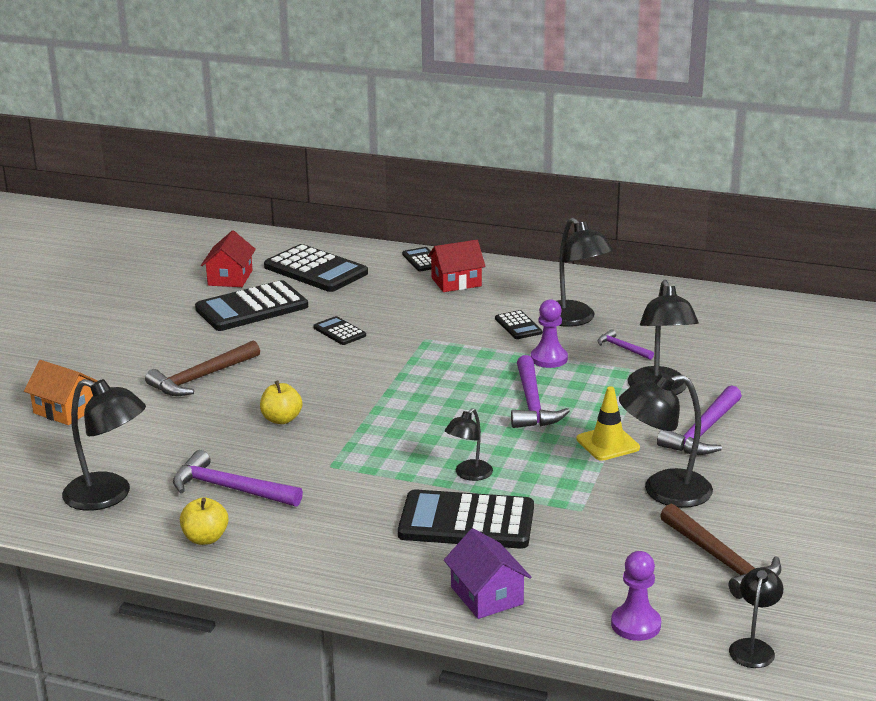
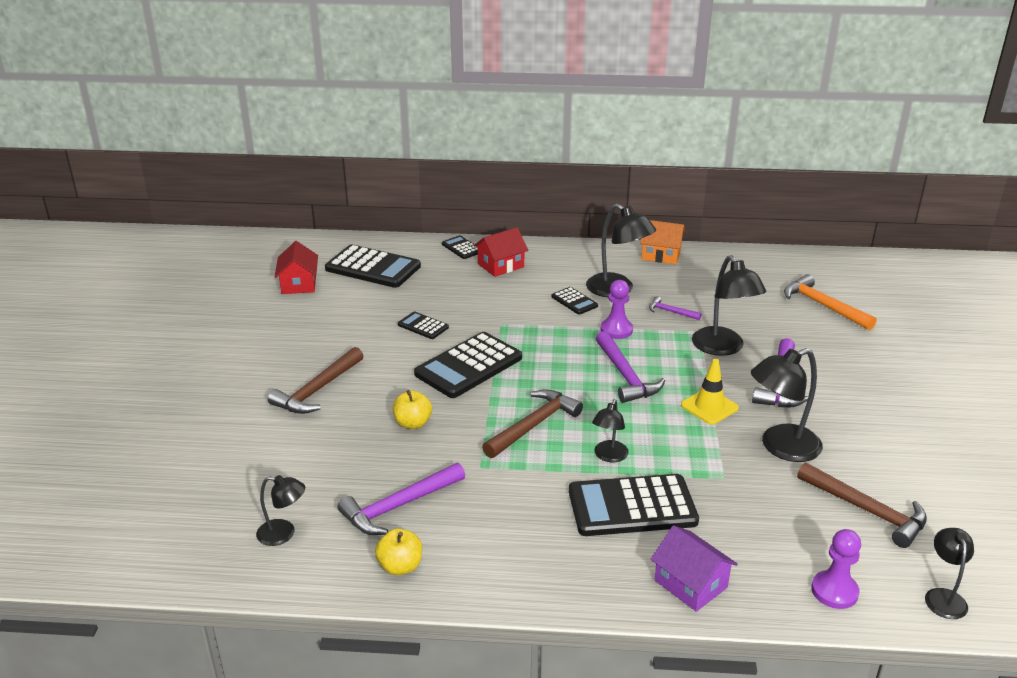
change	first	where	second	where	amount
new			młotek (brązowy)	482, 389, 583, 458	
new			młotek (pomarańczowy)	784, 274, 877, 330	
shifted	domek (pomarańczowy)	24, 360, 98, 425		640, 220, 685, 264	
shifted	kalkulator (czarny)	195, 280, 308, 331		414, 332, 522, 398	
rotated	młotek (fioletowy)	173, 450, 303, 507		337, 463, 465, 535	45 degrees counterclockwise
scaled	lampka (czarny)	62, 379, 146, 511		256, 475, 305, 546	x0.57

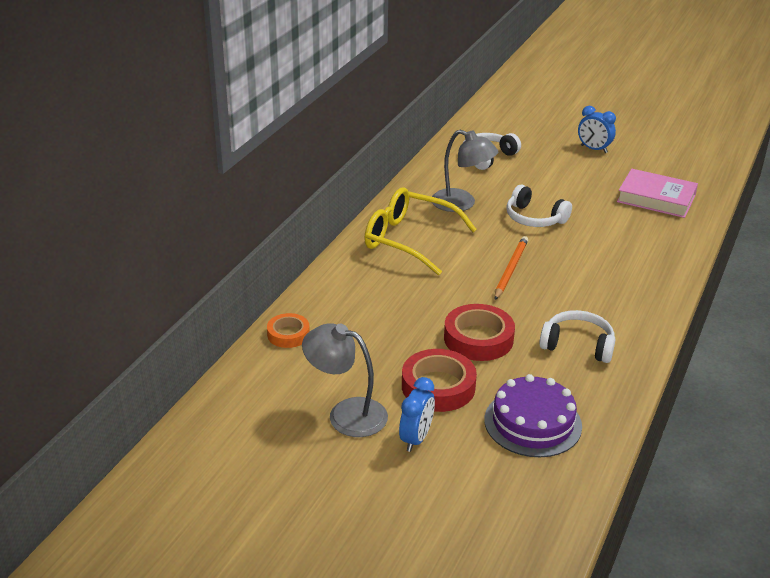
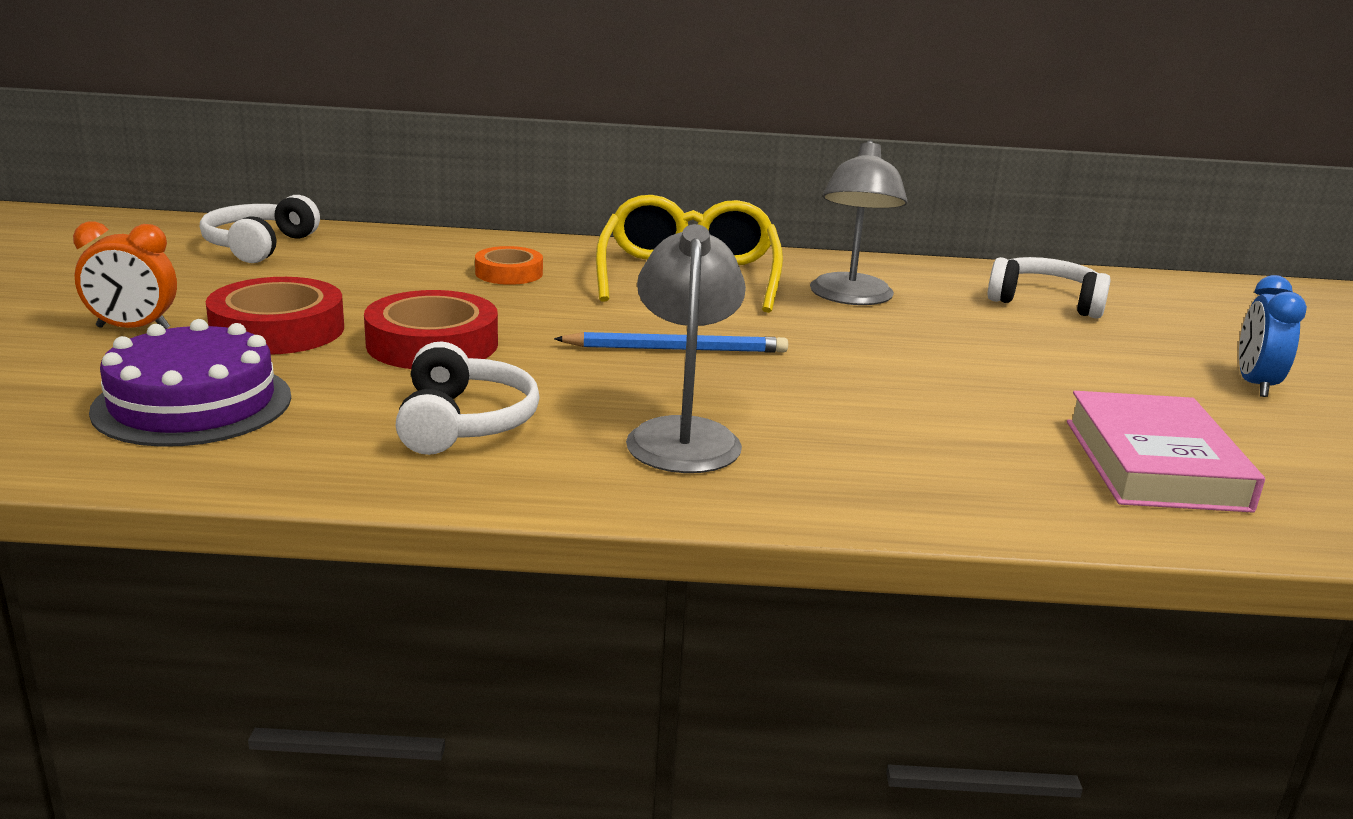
change	first	where	second	where	amount
shifted	taśma klejąca (pomarańczowy)	267, 313, 310, 348		475, 246, 543, 285	
shifted	lampka (szary)	302, 323, 388, 437		626, 224, 746, 473	
shifted	słuchawki (biały)	506, 185, 572, 227		200, 195, 320, 263	
repainted	budzik (niebieski)	399, 377, 435, 452	budzik (pomarańczowy)	73, 221, 177, 329	
repainted	ołówek (pomarańczowy)	494, 236, 528, 300	ołówek (niebieski)	554, 332, 788, 353	

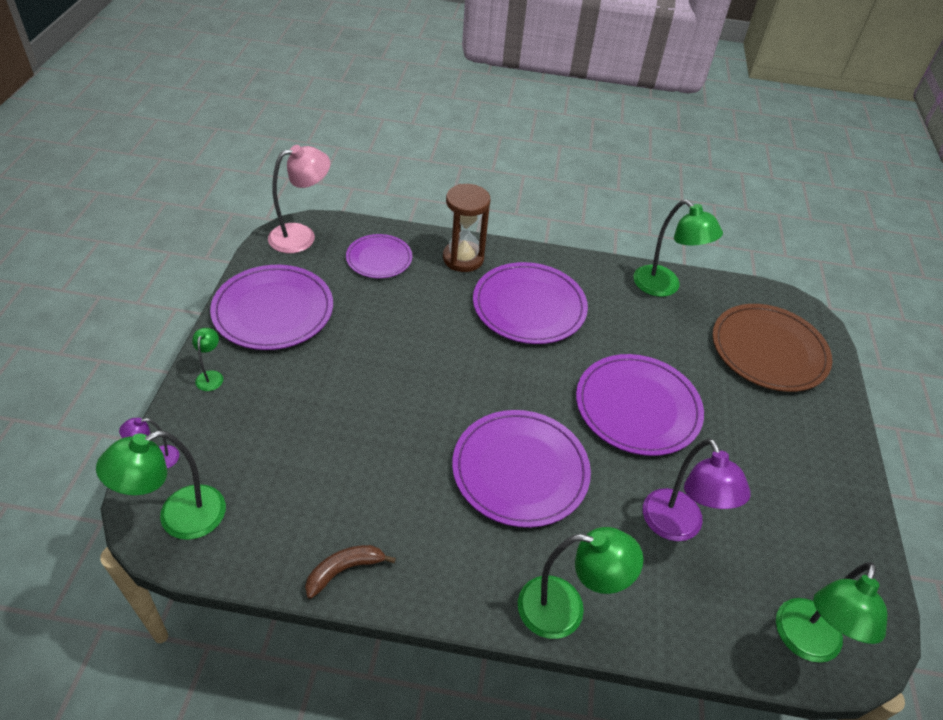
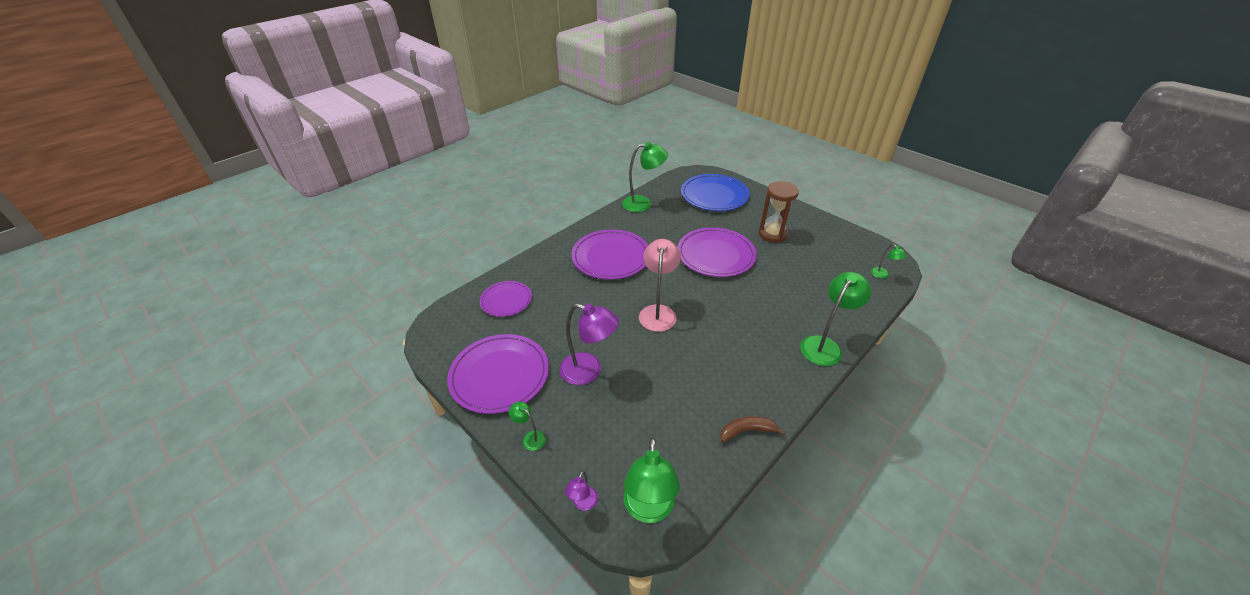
change	first	where	second	where	amount
gone	talerz (fioletowy)	452, 410, 591, 528			
shifted	lampka (różowy)	268, 145, 330, 253		639, 239, 681, 332	
shifted	klepsydra (brązowy)	443, 184, 491, 272		759, 181, 799, 243	
shifted	lampka (fioletowy)	643, 438, 751, 541		560, 303, 619, 385	
repainted	talerz (brązowy)	713, 304, 832, 392	talerz (niebieski)	681, 174, 750, 211	
rotated	banan (brązowy)	305, 545, 396, 599		720, 416, 786, 442	75 degrees clockwise
scaled	lampka (zielony)	776, 562, 888, 663		871, 244, 907, 279	x0.49

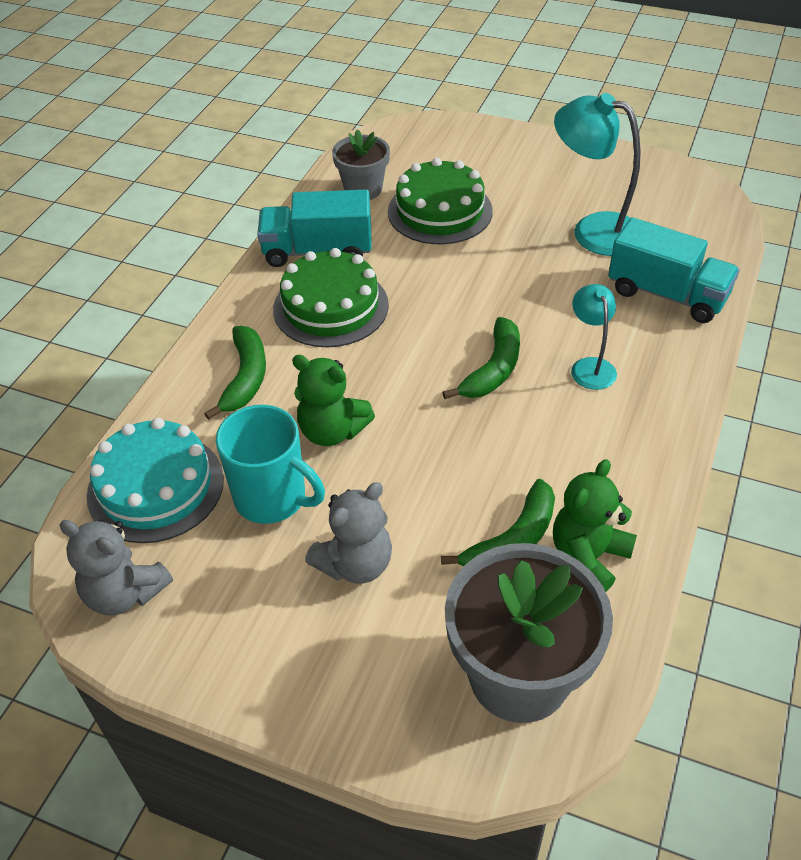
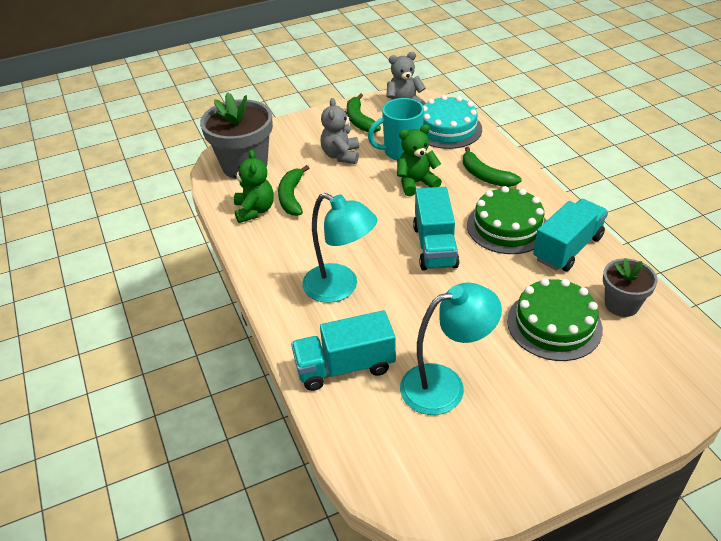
change	first	where	second	where	amount
new			ciężarówka (turkusowy)	413, 187, 459, 271	
shifted	banan (zielony)	442, 317, 520, 399		347, 93, 381, 133	
scaled	lampka (turkusowy)	571, 284, 617, 390		302, 193, 377, 303	x1.75

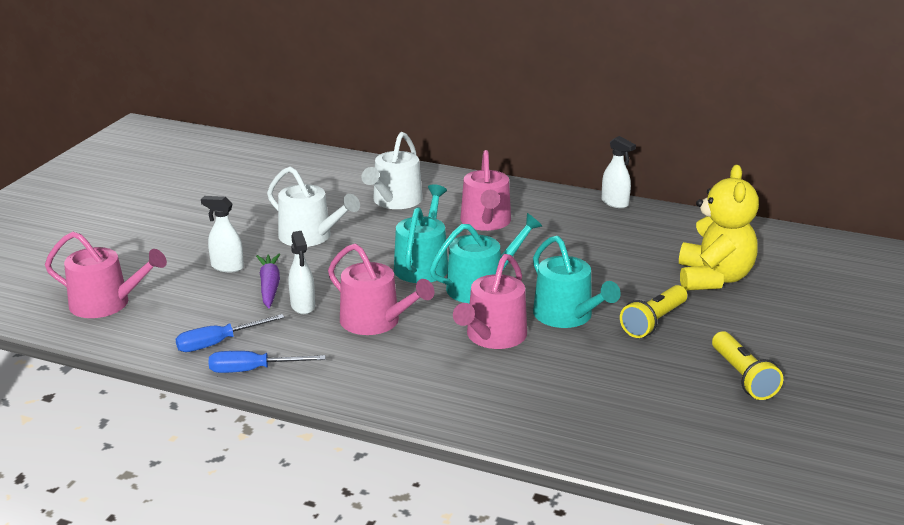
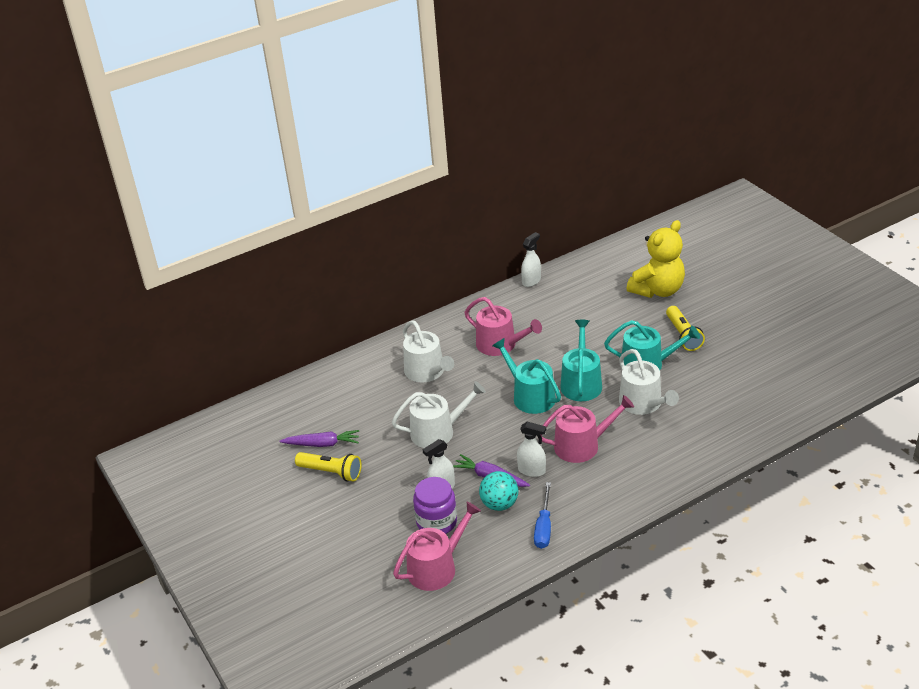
change	first	where	second	where	amount
gone	śrubokręt (niebieski)	209, 351, 326, 373			
new			marchewka (fioletowy)	279, 430, 359, 447	
new			słoik (fioletowy)	413, 477, 457, 534	
new			piłka (turkusowy)	479, 471, 519, 511	
shifted	latarka (żółty)	712, 331, 783, 400		295, 452, 362, 482	
repainted	konewka (różowy)	453, 254, 527, 349	konewka (biały)	619, 349, 679, 415	
rotated	spryskiwacz (biały)	602, 136, 636, 208		521, 232, 541, 287	45 degrees counterclockwise
rotated	miś (żółty)	679, 165, 759, 291		626, 220, 685, 298	90 degrees clockwise

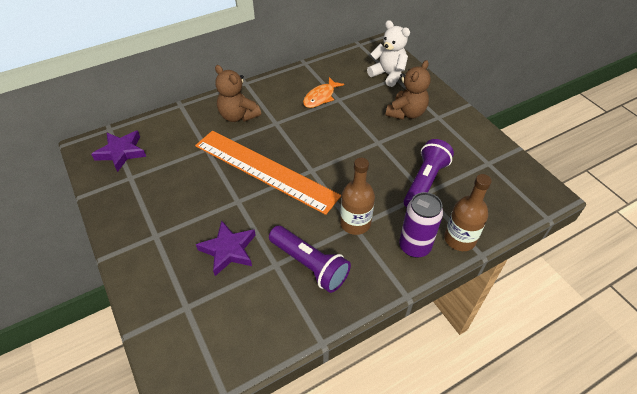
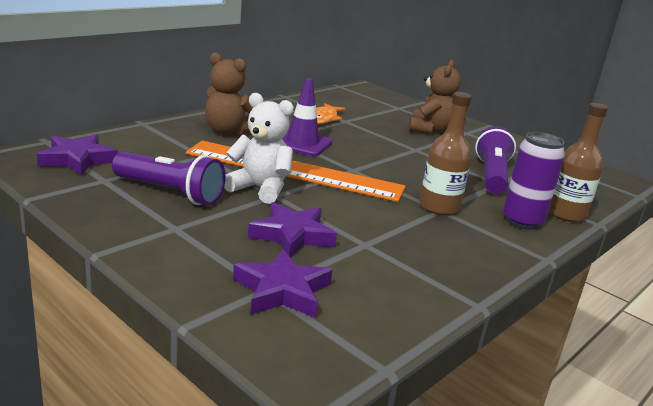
change	first	where	second	where	amount
new			gwiazda (fioletowy)	233, 249, 332, 318	
new			pachołek (fioletowy)	282, 78, 332, 156	
shifted	latarka (fioletowy)	269, 226, 351, 293		112, 152, 226, 206	
shifted	miś (biały)	367, 20, 410, 87		224, 93, 294, 204	

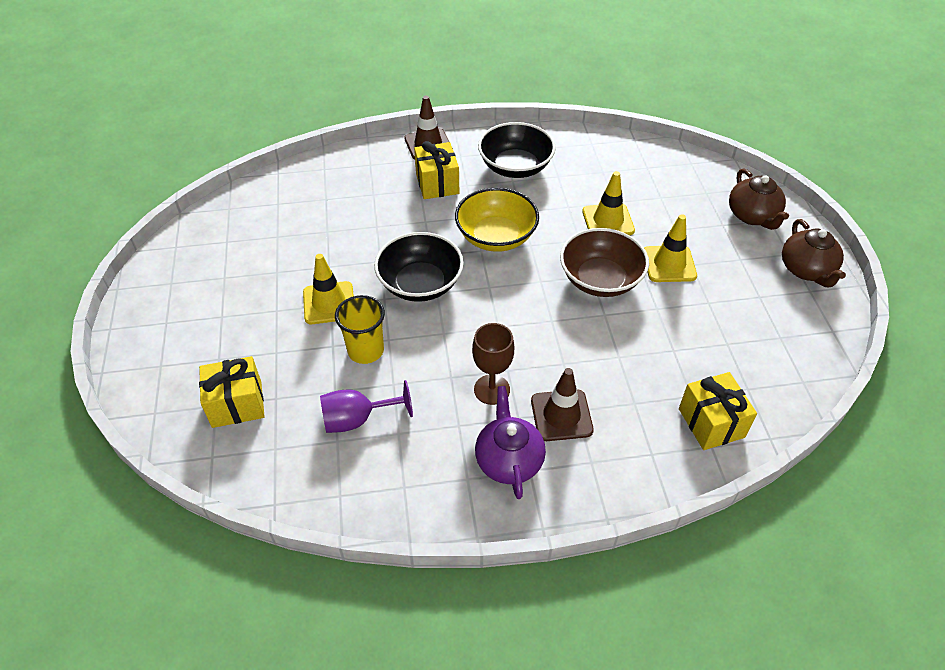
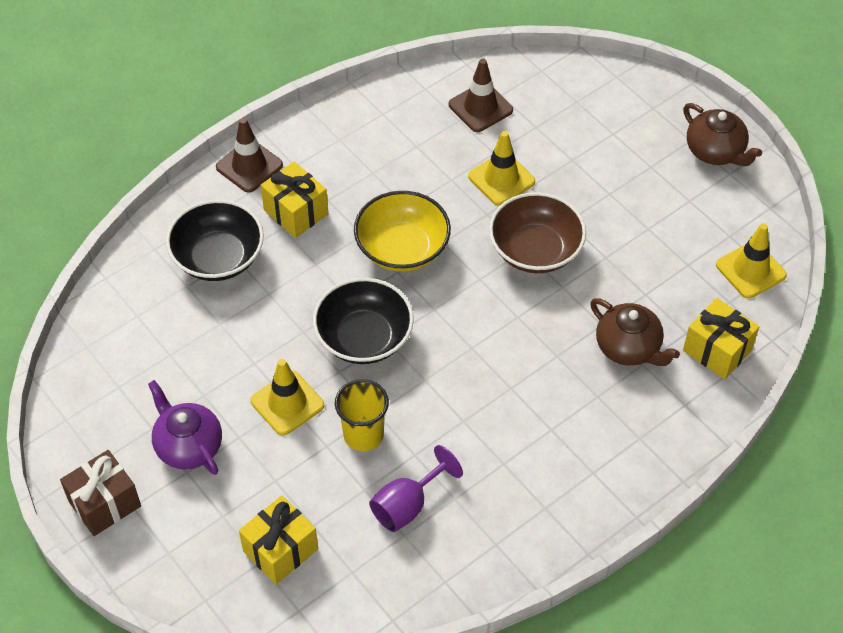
change	first	where	second	where	amount
gone	kielich (brązowy)	472, 323, 514, 405			
new			prezent (brązowy)	60, 450, 141, 536	
shifted	imbryk (fioletowy)	475, 386, 546, 499		148, 380, 222, 475	
shifted	miska (czarny)	478, 122, 556, 178		166, 200, 264, 281	
shifted	pachołek (brązowy)	531, 368, 594, 441		449, 58, 513, 132	
shifted	pachołek (żółty)	644, 214, 697, 282		716, 223, 787, 299	
shifted	imbryk (brązowy)	729, 168, 789, 230		590, 298, 680, 366	

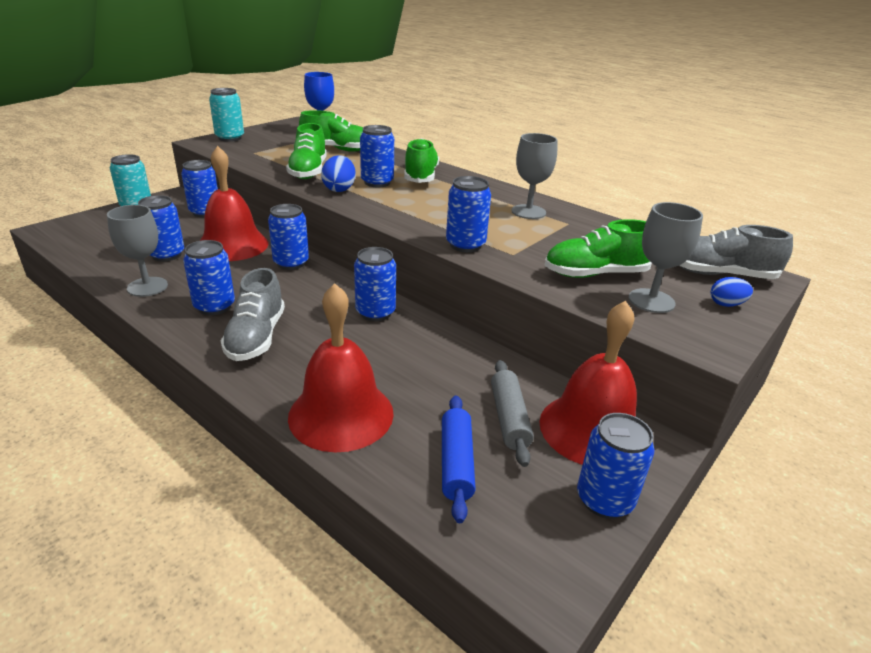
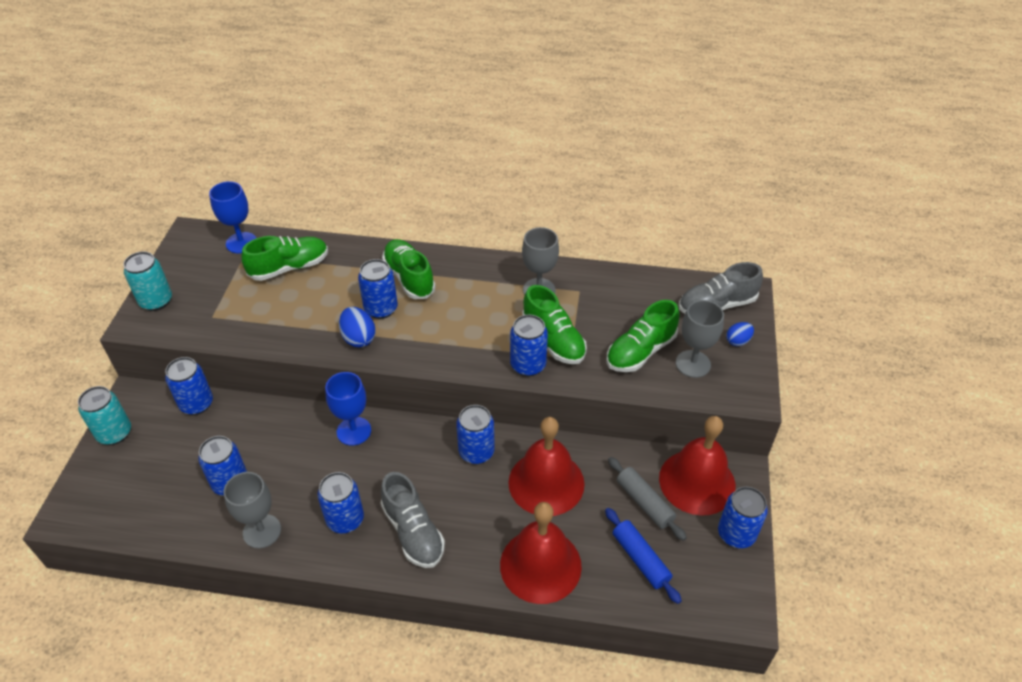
change	first	where	second	where	amount
shifted	dzwonek (czerwony)	200, 146, 268, 261		508, 417, 585, 516	
shifted	but (zielony)	286, 123, 327, 179		522, 285, 587, 364	
swapped	puszka (niebieski)	268, 204, 309, 270	kielich (niebieski)	325, 372, 371, 446	

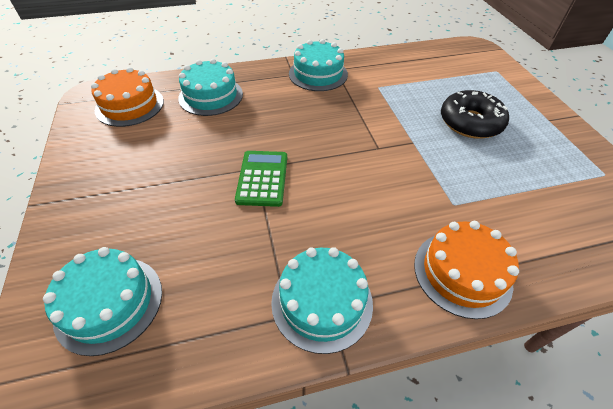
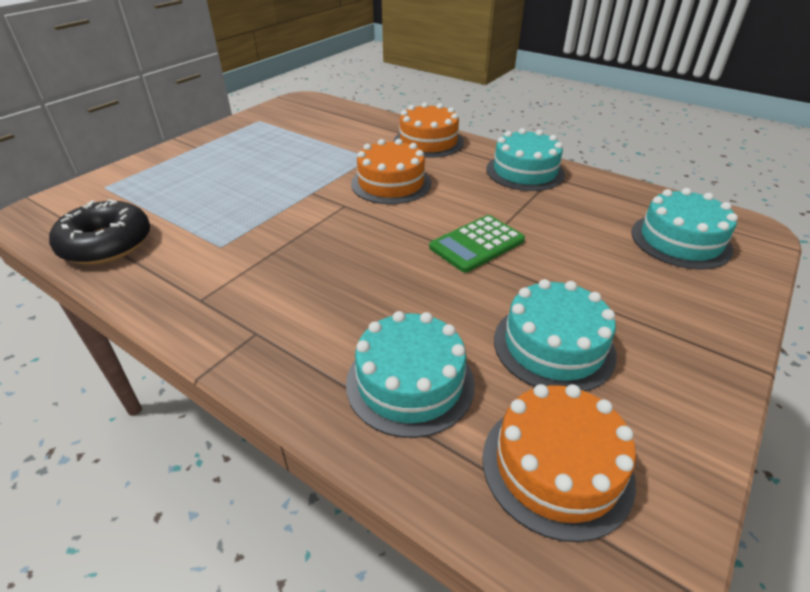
change	first	where	second	where	amount
new			tort (pomarańczowy)	351, 139, 431, 204	
shifted	tort (turkusowy)	289, 39, 348, 91		494, 279, 617, 391	
shifted	donut (czarny)	441, 90, 509, 139		49, 199, 150, 265	

